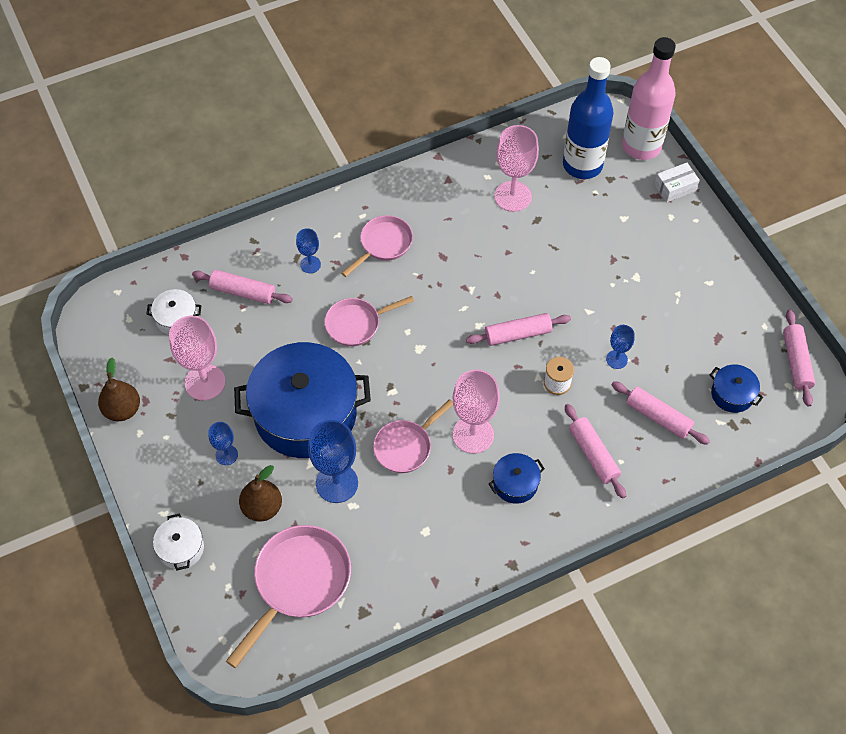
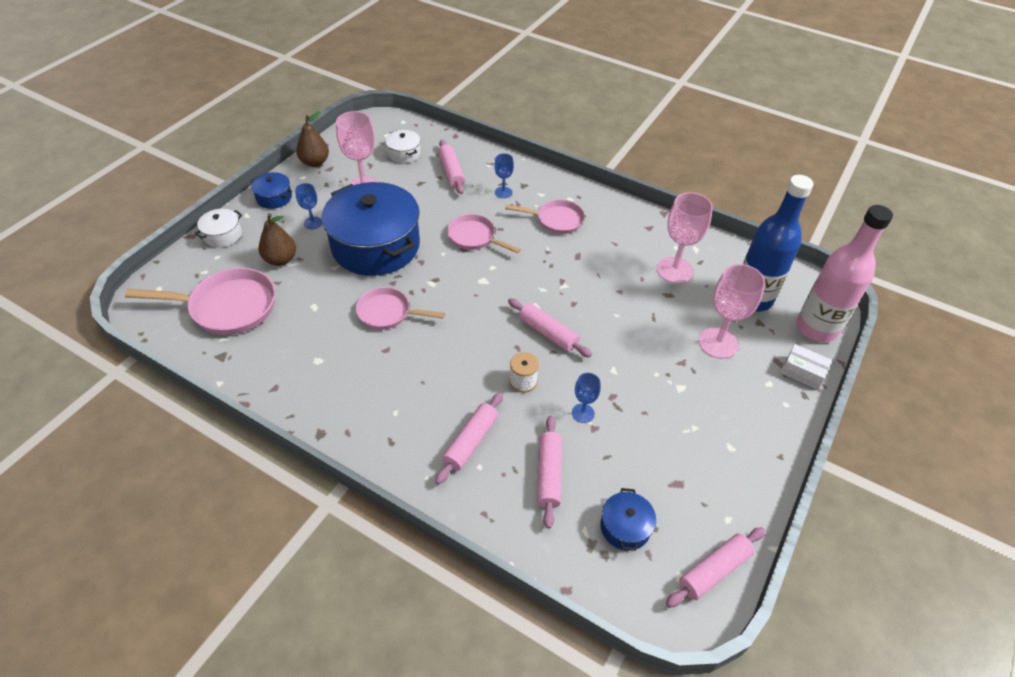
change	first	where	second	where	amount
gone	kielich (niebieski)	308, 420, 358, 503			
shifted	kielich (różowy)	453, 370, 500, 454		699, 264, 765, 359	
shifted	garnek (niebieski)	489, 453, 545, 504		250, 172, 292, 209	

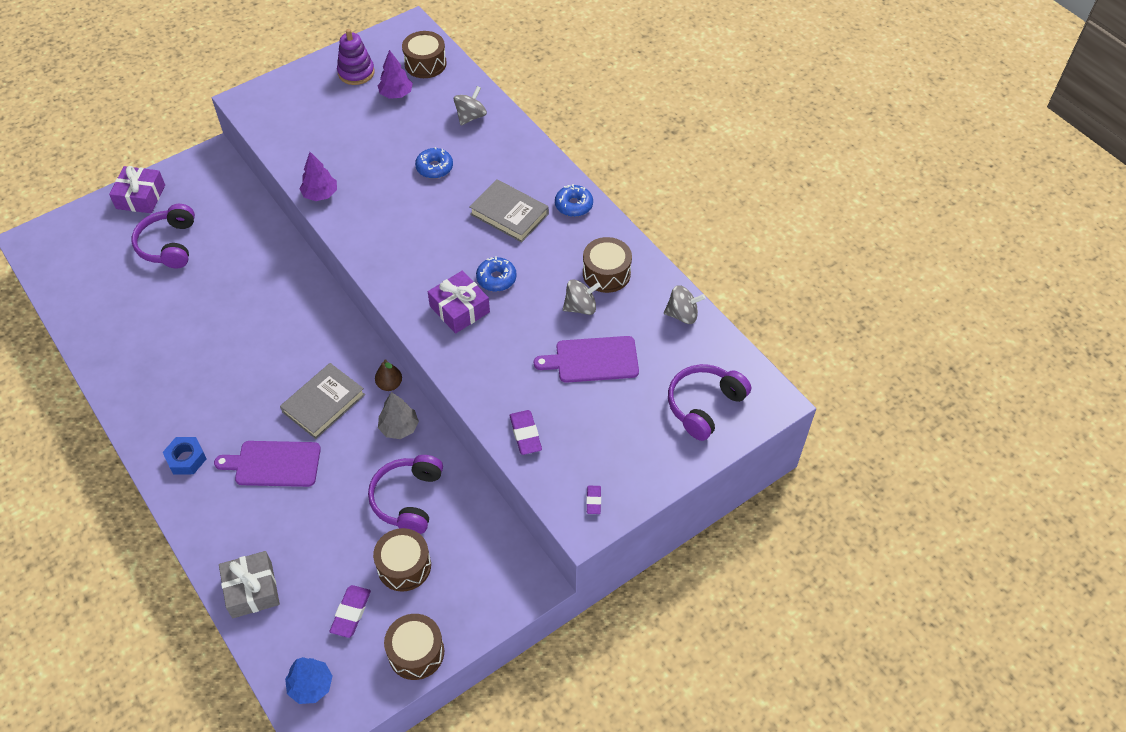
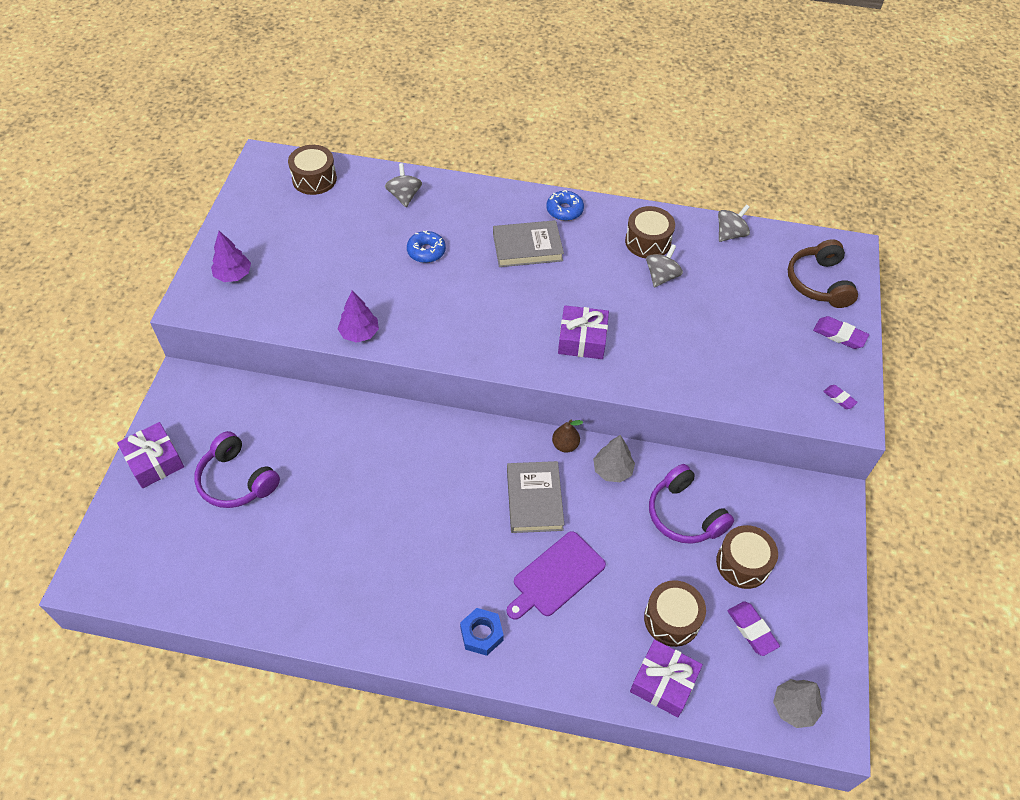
change	first	where	second	where	amount
gone	zabawka nakładanka (fioletowy)	337, 29, 375, 85			
gone	donut (niebieski)	476, 256, 517, 292			
gone	deska do krojenia (fioletowy)	534, 336, 639, 383			
shifted	drzewko (fioletowy)	378, 50, 413, 99		211, 231, 251, 282	
shifted	bęben (brązowy)	384, 614, 444, 680		644, 580, 706, 647	
shifted	gumka do mazania (fioletowy)	509, 410, 542, 455		813, 316, 869, 349	
repainted	prezent (szary)	219, 551, 280, 618	prezent (fioletowy)	630, 639, 703, 717	
repainted	drzewko (niebieski)	285, 657, 333, 704	drzewko (szary)	773, 679, 822, 728	
repainted	słuchawki (fioletowy)	668, 364, 751, 441	słuchawki (brązowy)	788, 239, 858, 308	

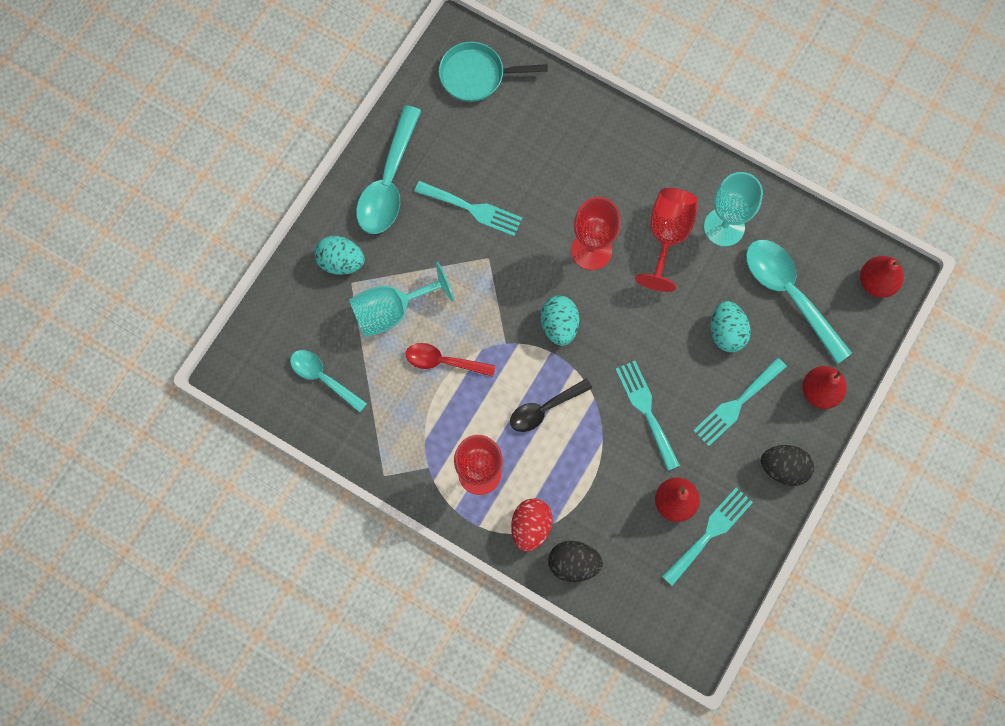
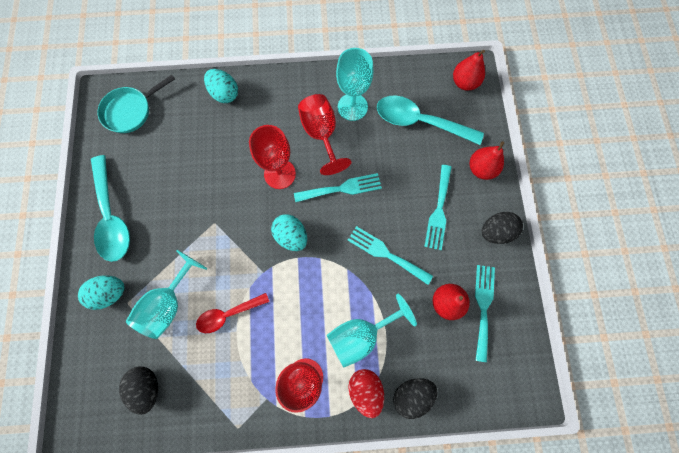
change	first	where	second	where	amount
gone	łyżka (czarny)	510, 378, 592, 432			
new			kielich (turkusowy)	327, 294, 417, 368	
shifted	widelec (turkusowy)	414, 181, 522, 236		294, 173, 382, 202	
shifted	jajko (turkusowy)	711, 301, 751, 352		204, 69, 238, 103	
swapped	łyżka (turkusowy)	290, 350, 367, 413	jajko (czarny)	119, 367, 158, 415	

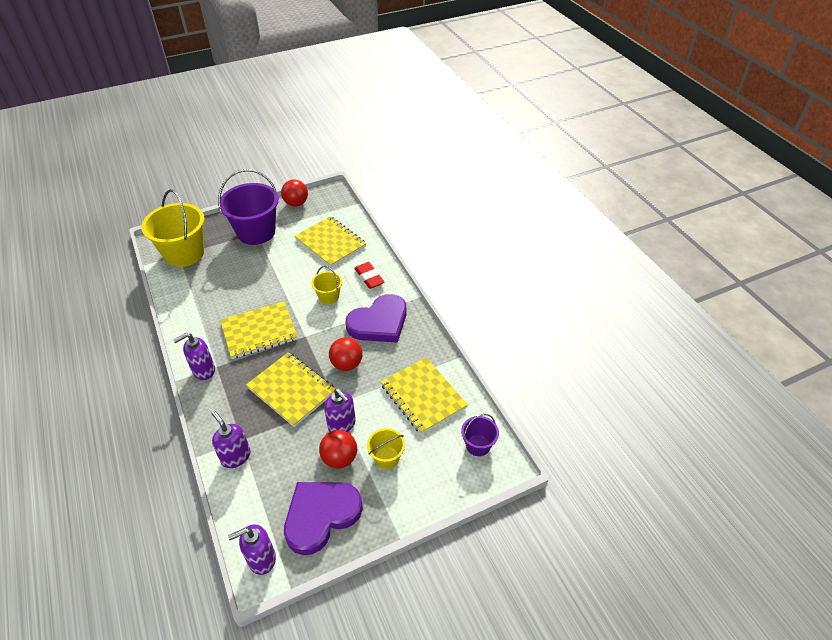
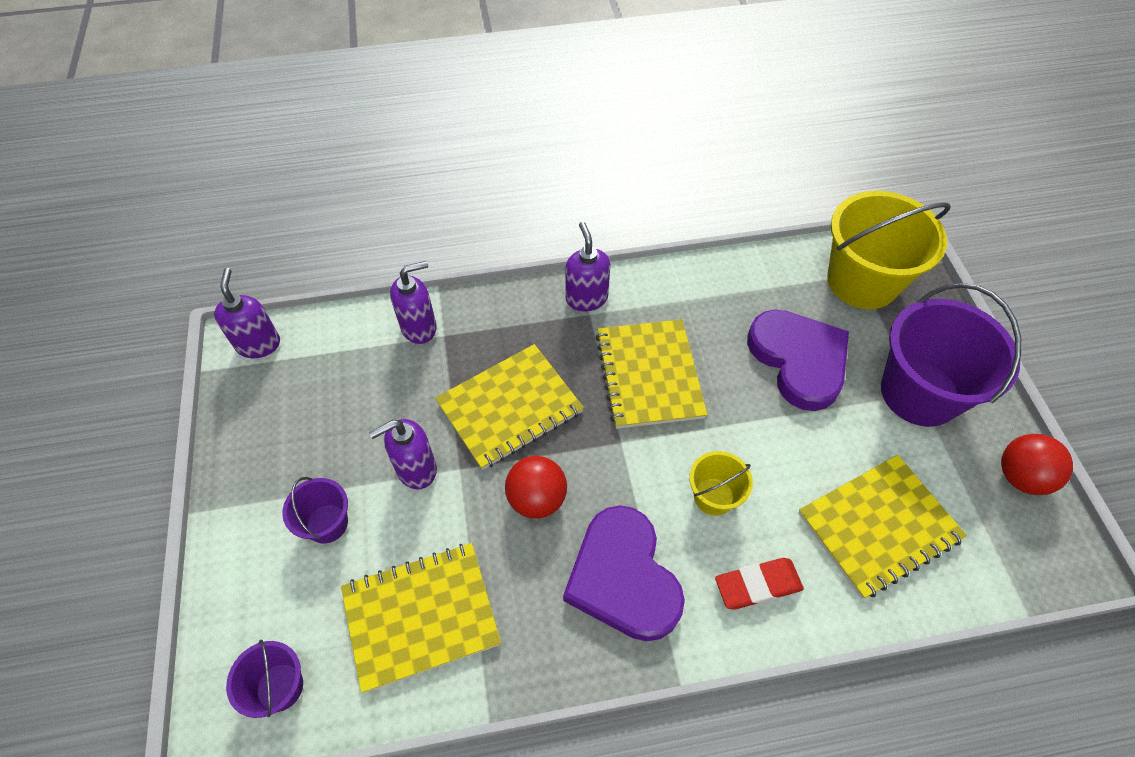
change	first	where	second	where	amount
gone	piłka (czerwony)	319, 430, 357, 469			
shifted	serce (fioletowy)	284, 482, 363, 555		747, 310, 849, 411	
repainted	wiadro (żółty)	367, 428, 405, 469	wiadro (fioletowy)	282, 477, 348, 544	

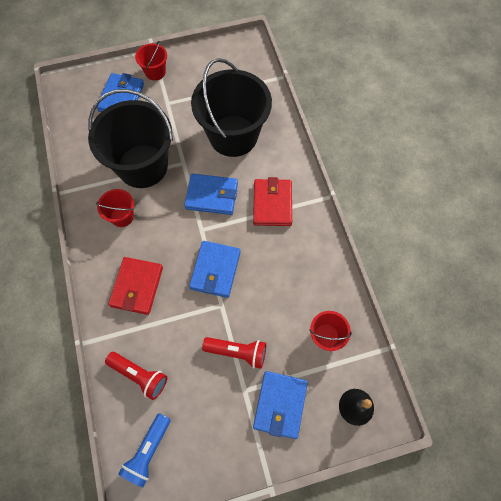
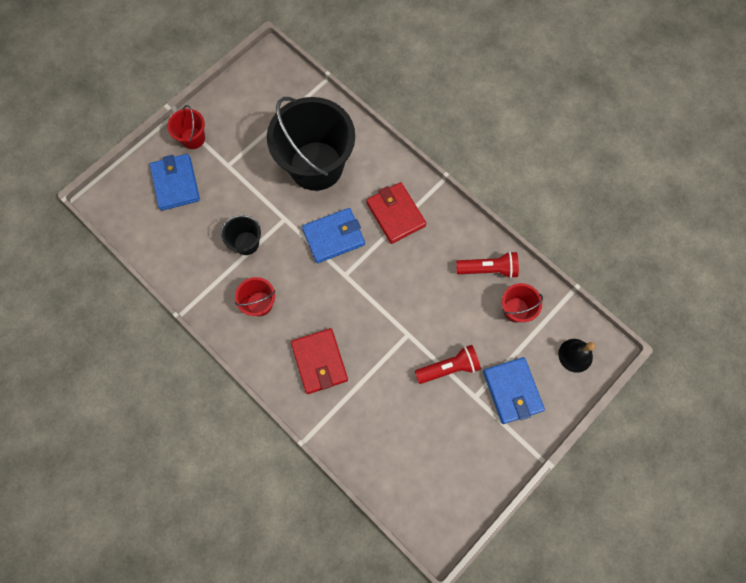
change	first	where	second	where	amount
gone	latarka (niebieski)	118, 413, 171, 487			
gone	portfel (niebieski)	189, 241, 241, 298			
shifted	latarka (czerwony)	105, 352, 167, 400		456, 251, 519, 279	
scaled	wiadro (czarny)	88, 89, 173, 188		221, 215, 261, 255	x0.45

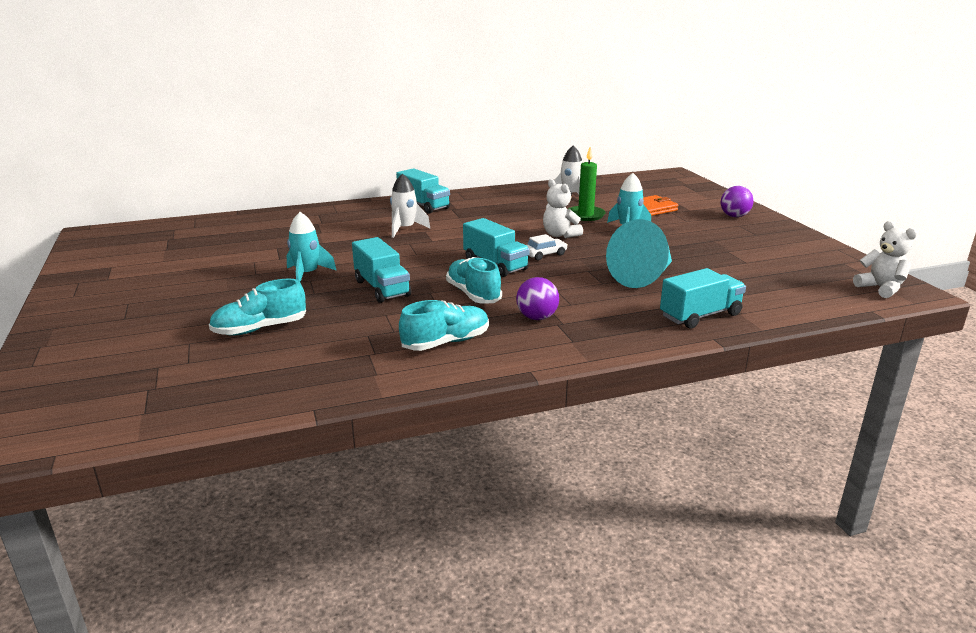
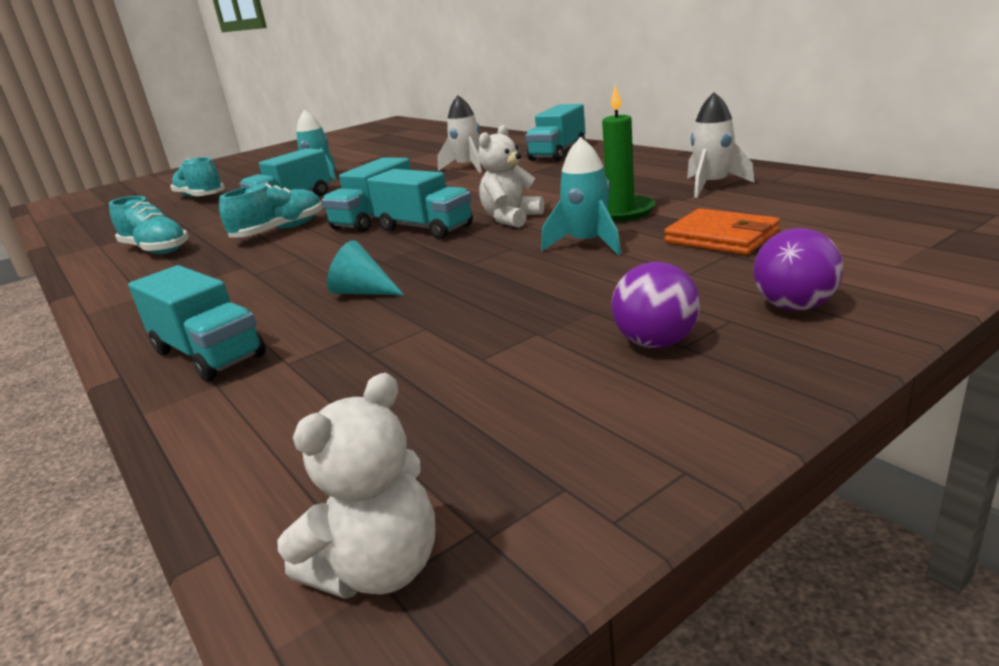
change	first	where	second	where	amount
shifted	piłka (fioletowy)	516, 277, 559, 320		612, 262, 700, 348	
swapped	samochód (biały)	526, 234, 568, 260	ciężarówka (turkusowy)	367, 169, 473, 239	
scaled	stożek (turkusowy)	606, 219, 672, 288		327, 240, 404, 295	x0.51

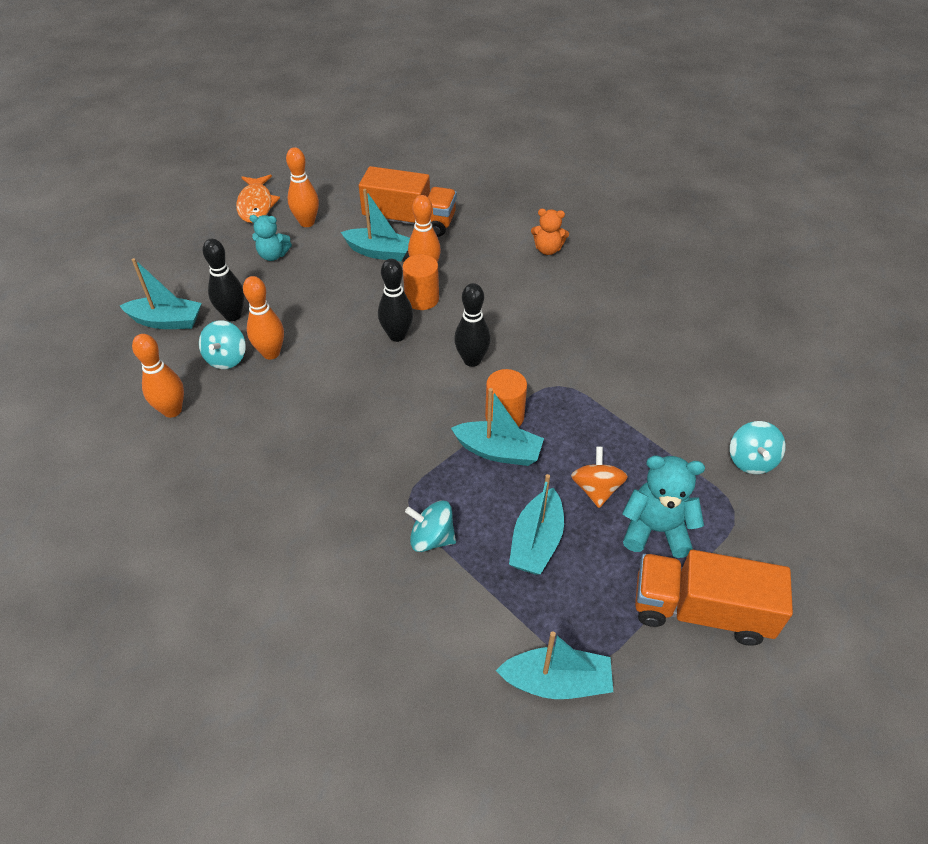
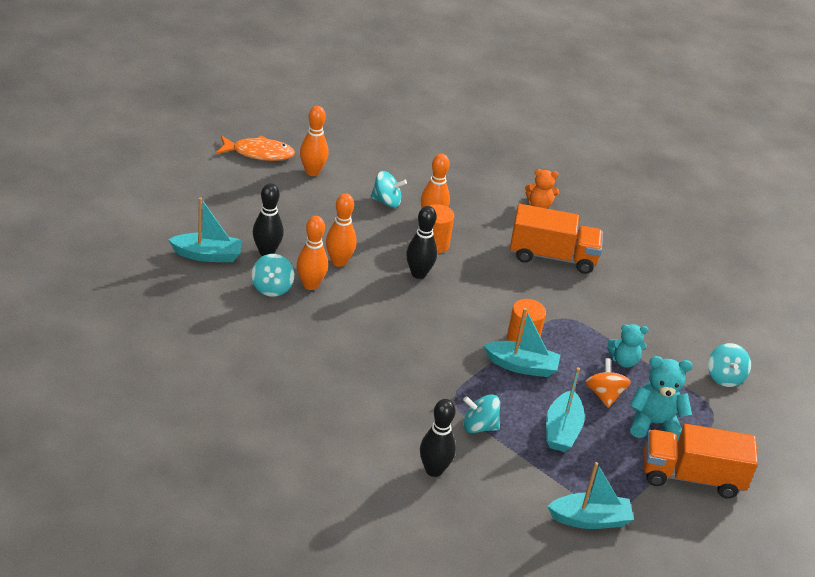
change	first	where	second	where	amount
shifted	kręgiel (pomarańczowy)	132, 334, 184, 418		326, 193, 357, 267	
shifted	miś (turkusowy)	250, 215, 292, 261		607, 324, 648, 368	
shifted	ciężarówka (pomarańczowy)	359, 166, 457, 237		510, 204, 603, 274	
shifted	kręgiel (czarny)	454, 283, 491, 367		420, 399, 456, 477	
swapped	łódka (turkusowy)	341, 189, 410, 261	bączek (turkusowy)	370, 171, 407, 208	
rotated	ryba (pomarańczowy)	236, 175, 280, 223		216, 135, 295, 161	75 degrees counterclockwise

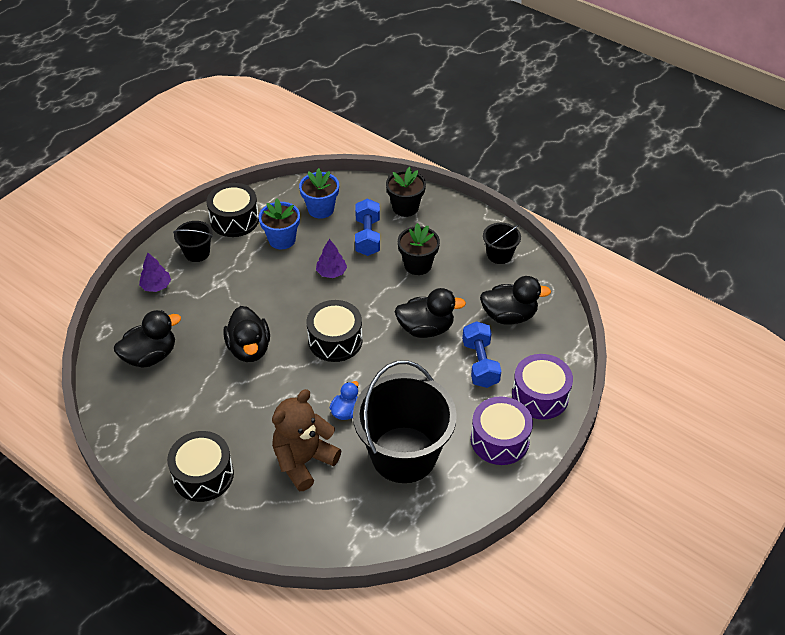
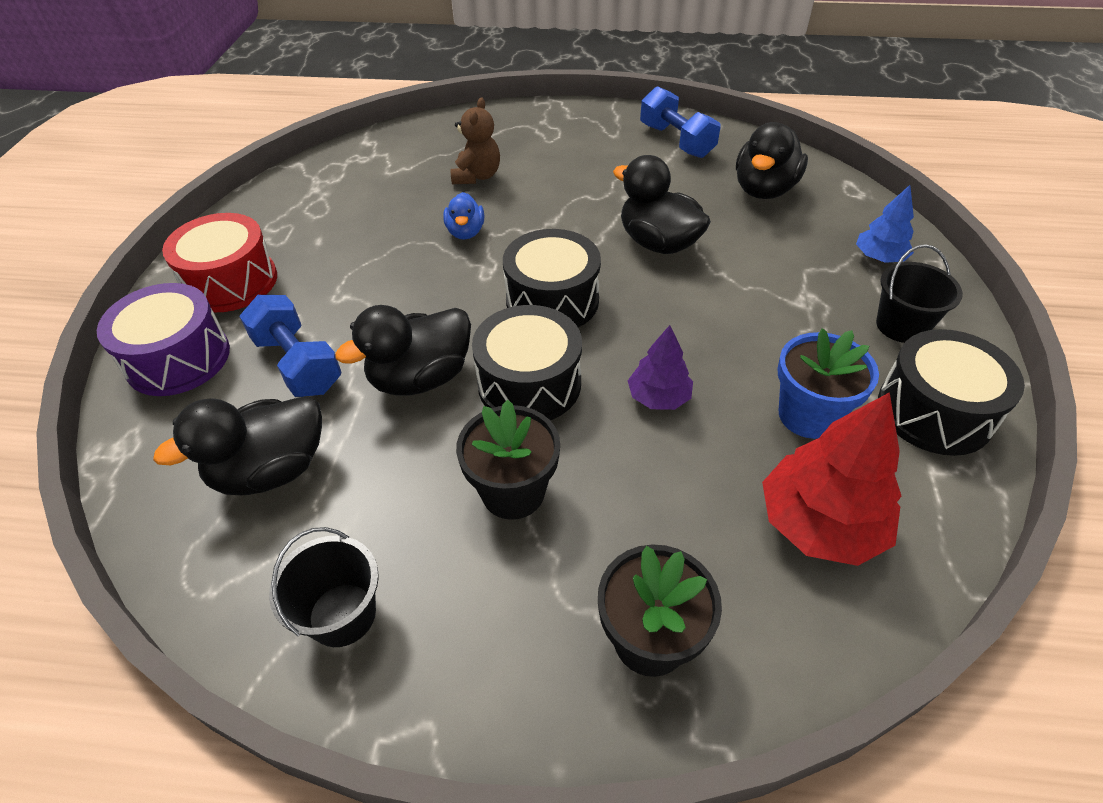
change	first	where	second	where	amount
gone	wiadro (czarny)	353, 360, 457, 483			
shifted	bęben (czarny)	167, 431, 234, 502		472, 305, 582, 420	
shifted	hantel (niebieski)	355, 198, 380, 256		640, 86, 721, 158	
swapped	doniczka (niebieski)	299, 168, 339, 219	drzewko (czerwony)	762, 392, 901, 566	
repainted	drzewko (fioletowy)	139, 253, 171, 292	drzewko (niebieski)	856, 185, 914, 263	
repainted	bęben (fioletowy)	471, 397, 533, 465	bęben (czerwony)	162, 213, 277, 312	
scaled	miś (brązowy)	272, 389, 341, 491		451, 98, 500, 184	x0.63

